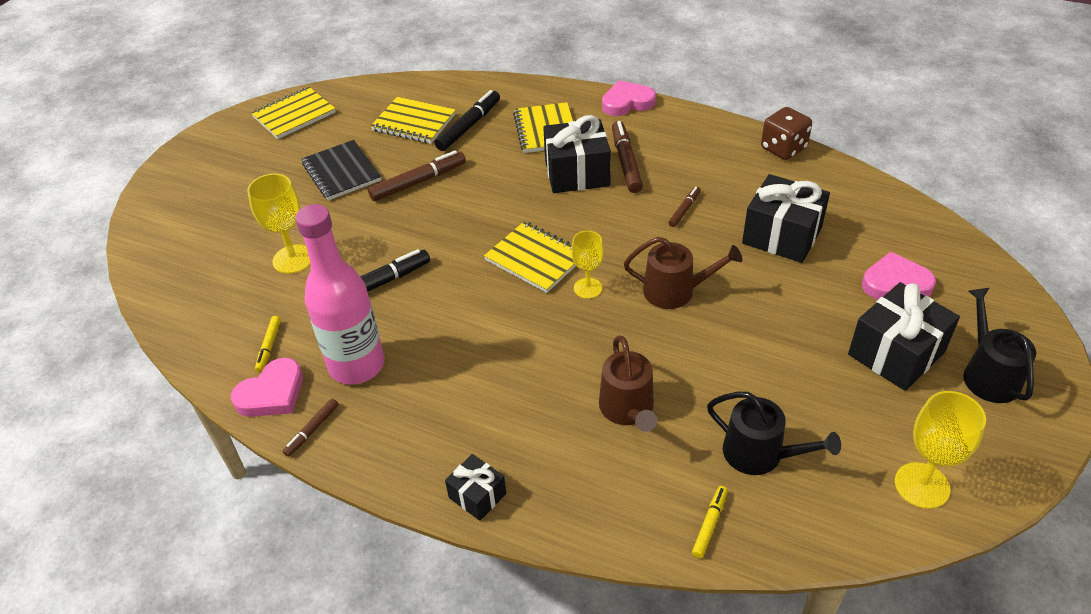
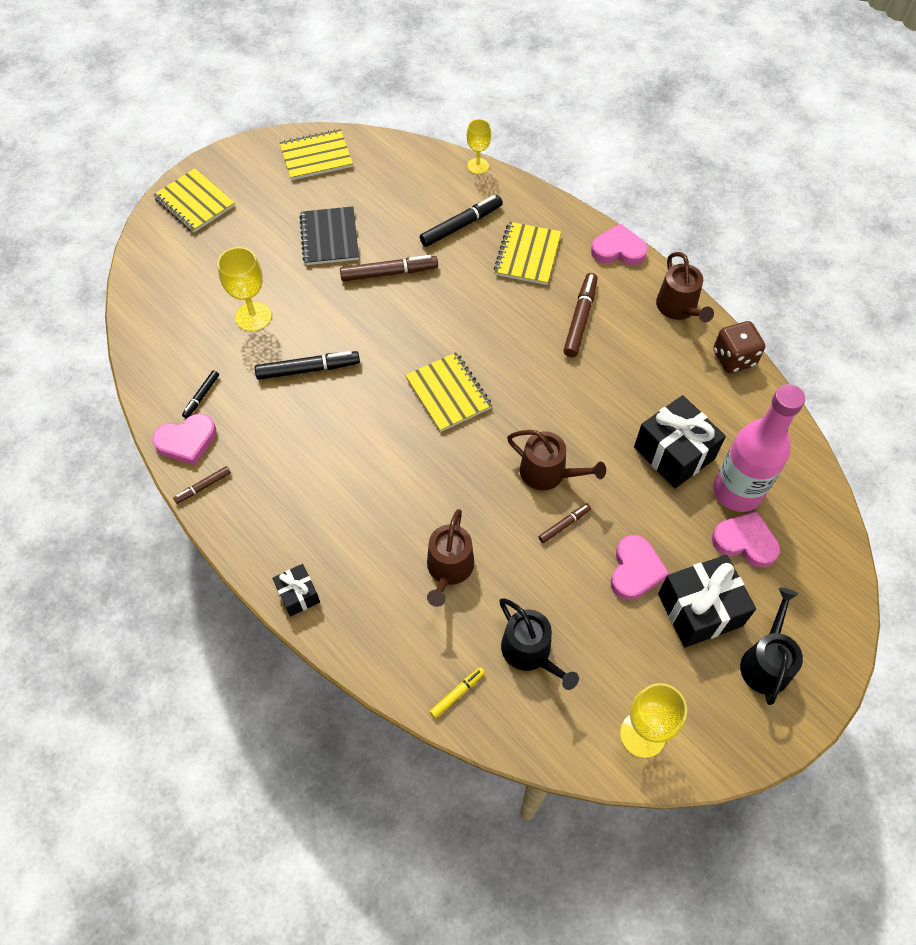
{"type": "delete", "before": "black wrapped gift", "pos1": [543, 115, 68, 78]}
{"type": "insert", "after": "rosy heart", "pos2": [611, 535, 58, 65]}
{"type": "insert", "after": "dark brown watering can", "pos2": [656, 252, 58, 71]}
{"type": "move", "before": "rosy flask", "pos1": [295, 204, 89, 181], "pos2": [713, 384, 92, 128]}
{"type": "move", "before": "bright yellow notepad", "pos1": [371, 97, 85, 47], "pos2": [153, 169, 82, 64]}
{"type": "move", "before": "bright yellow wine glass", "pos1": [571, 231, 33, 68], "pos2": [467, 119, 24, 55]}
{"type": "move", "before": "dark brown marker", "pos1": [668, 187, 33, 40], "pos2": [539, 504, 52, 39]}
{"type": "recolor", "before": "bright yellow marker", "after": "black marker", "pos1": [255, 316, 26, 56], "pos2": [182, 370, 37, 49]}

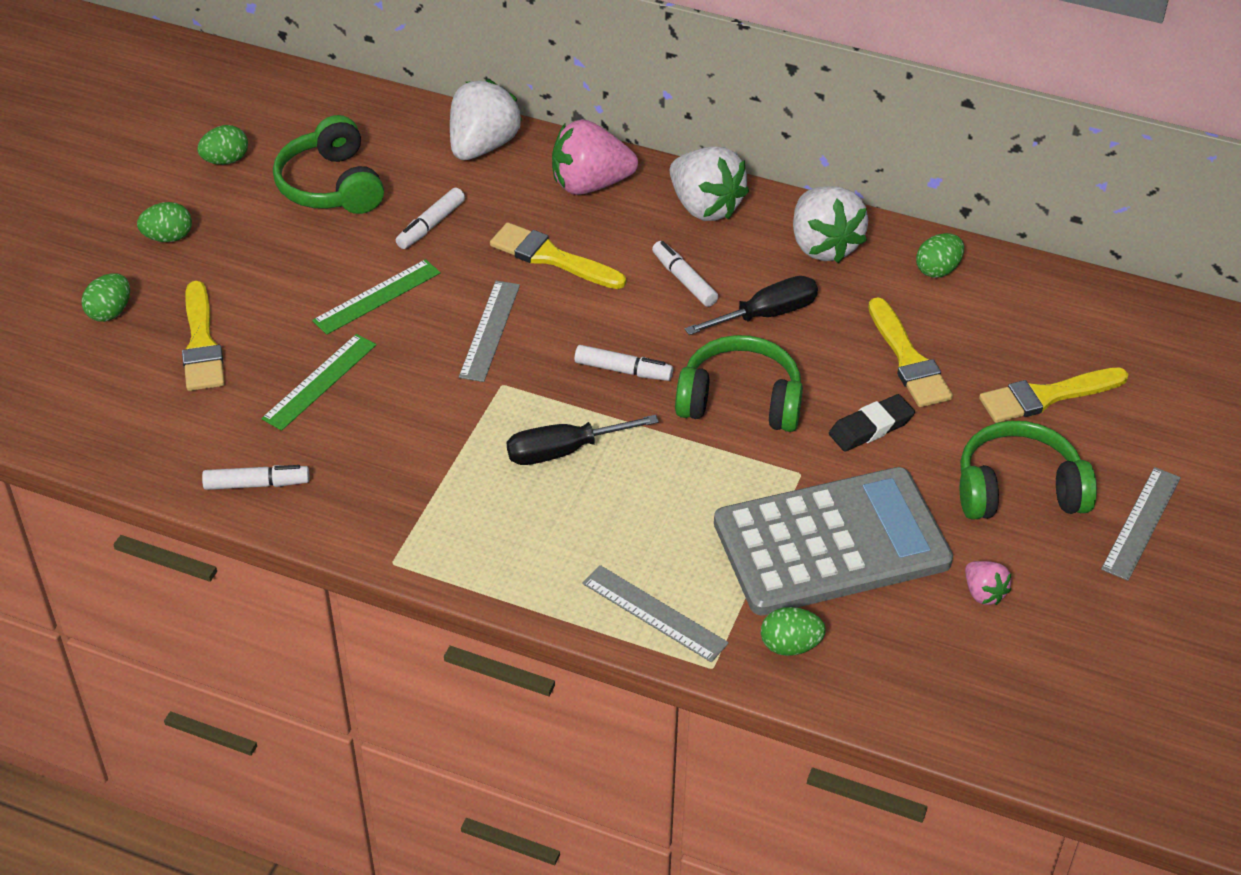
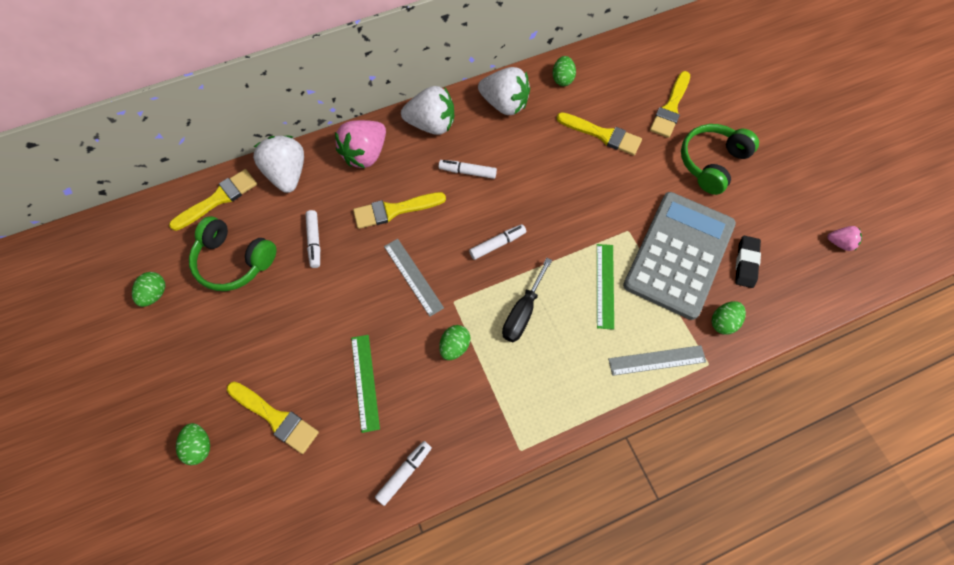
{"type": "delete", "before": "emerald headset", "pos1": [675, 335, 128, 97]}
{"type": "delete", "before": "black hand screwdriver", "pos1": [685, 276, 133, 59]}
{"type": "delete", "before": "ash-grey straightedge", "pos1": [1101, 467, 80, 114]}
{"type": "insert", "after": "bright yellow paint brush", "pos2": [169, 169, 88, 62]}
{"type": "move", "before": "emerald egg", "pos1": [137, 202, 55, 40], "pos2": [439, 325, 31, 35]}
{"type": "move", "before": "emerald straightedge", "pos1": [312, 259, 129, 76], "pos2": [597, 244, 17, 86]}
{"type": "move", "before": "black pencil eraser", "pos1": [829, 394, 86, 58], "pos2": [735, 236, 26, 52]}
{"type": "move", "before": "rosy toy strawberry", "pos1": [965, 561, 46, 44], "pos2": [827, 226, 35, 25]}

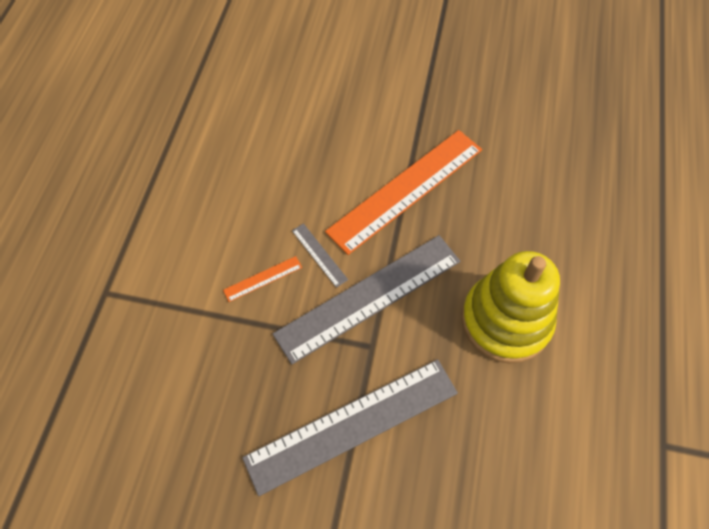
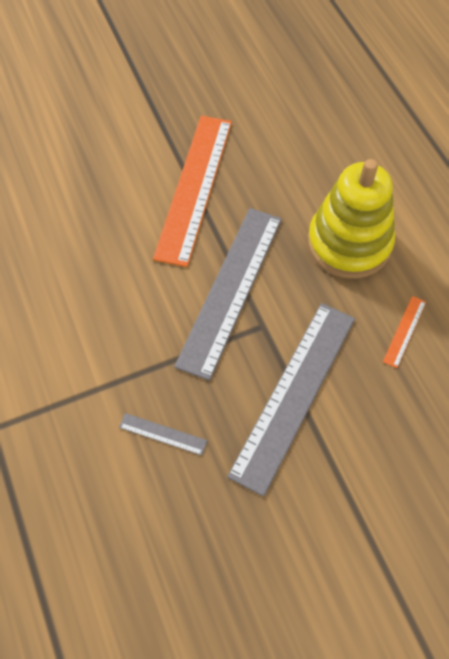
{"type": "move", "before": "bright orange straightedge", "pos1": [223, 256, 79, 46], "pos2": [383, 296, 43, 72]}
{"type": "move", "before": "ash-grey straightedge", "pos1": [292, 223, 56, 65], "pos2": [119, 413, 88, 42]}

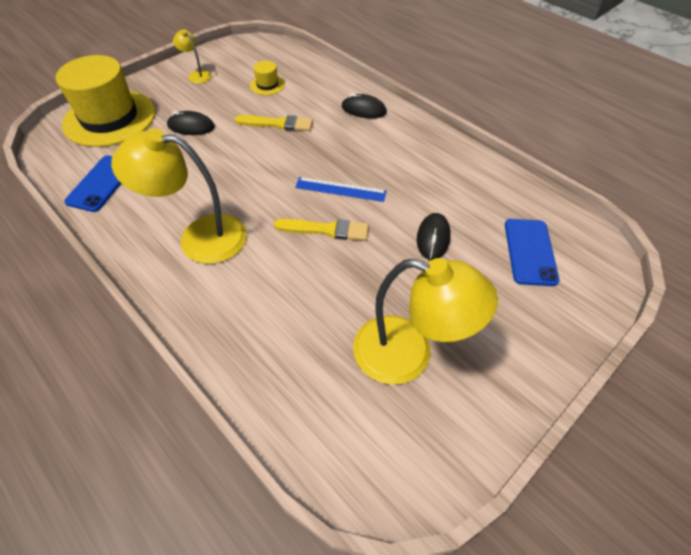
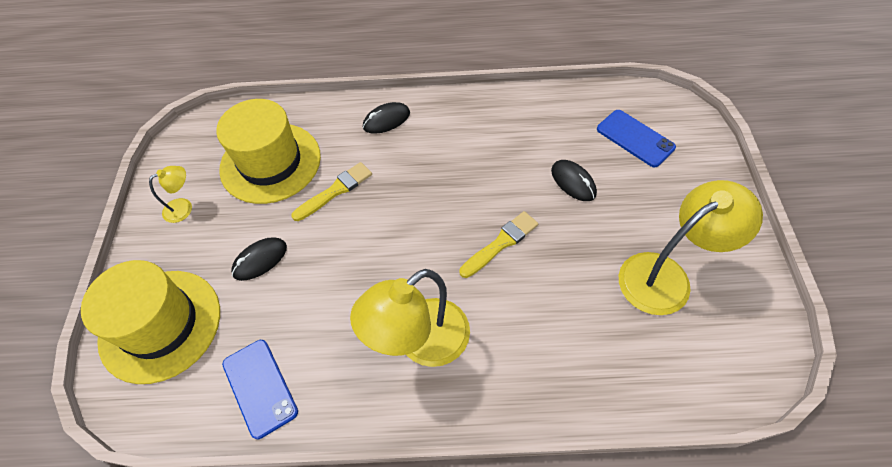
{"type": "delete", "before": "blue straightedge", "pos1": [295, 177, 92, 25]}
{"type": "rotate", "before": "bright yellow desk lamp", "pos1": [173, 29, 39, 55], "pos2": [149, 166, 43, 57], "turn": 150}
{"type": "resize", "before": "bright yellow top hat", "pos1": [250, 61, 35, 34], "pos2": [216, 99, 105, 105], "scale": 2.38}

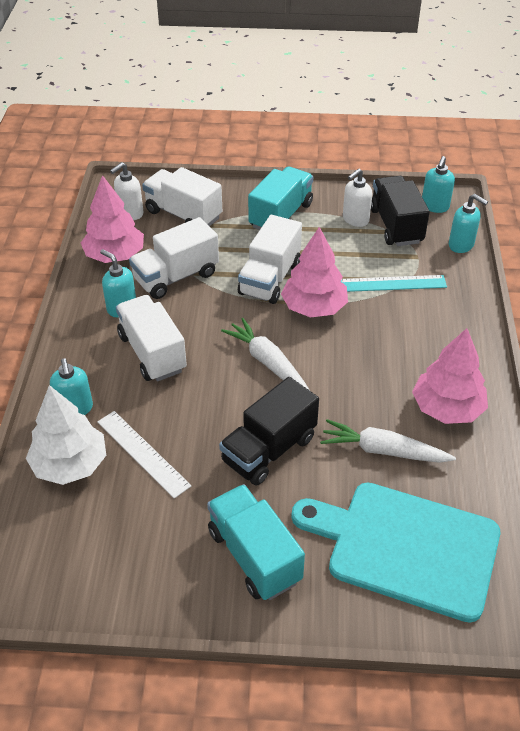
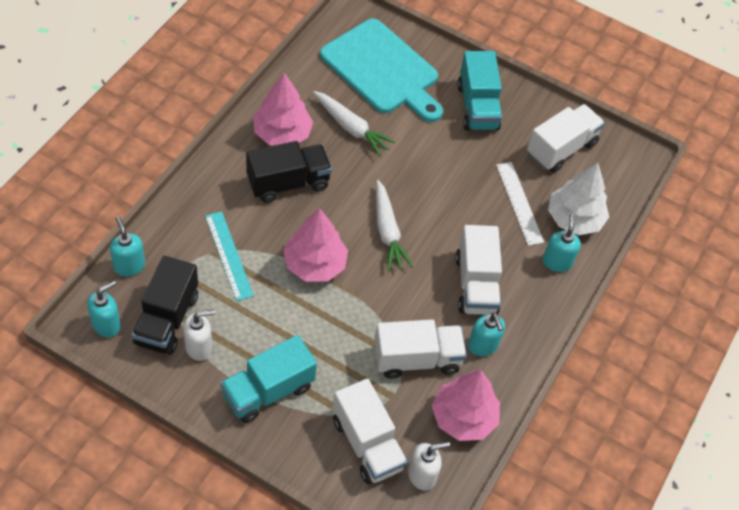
{"type": "move", "before": "black toy truck", "pos1": [219, 377, 100, 109], "pos2": [246, 141, 86, 62]}
{"type": "move", "before": "pure white toy truck", "pos1": [238, 215, 64, 89], "pos2": [527, 104, 78, 69]}
{"type": "rotate", "before": "aqua straightedge", "pos1": [341, 275, 106, 17], "pos2": [205, 211, 49, 90], "turn": 45}

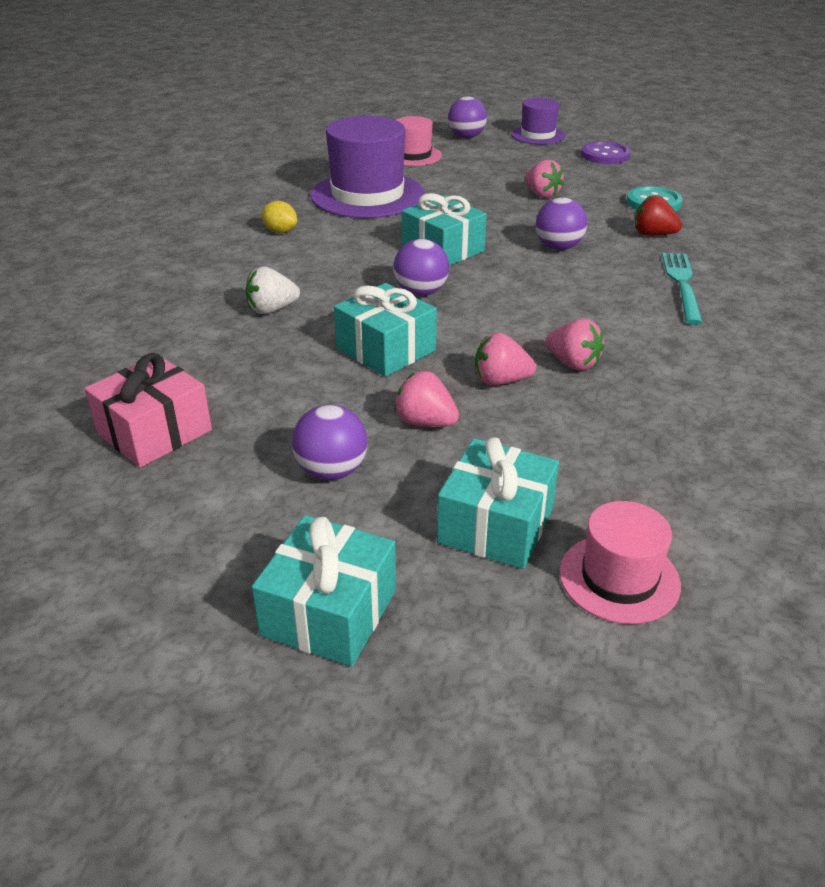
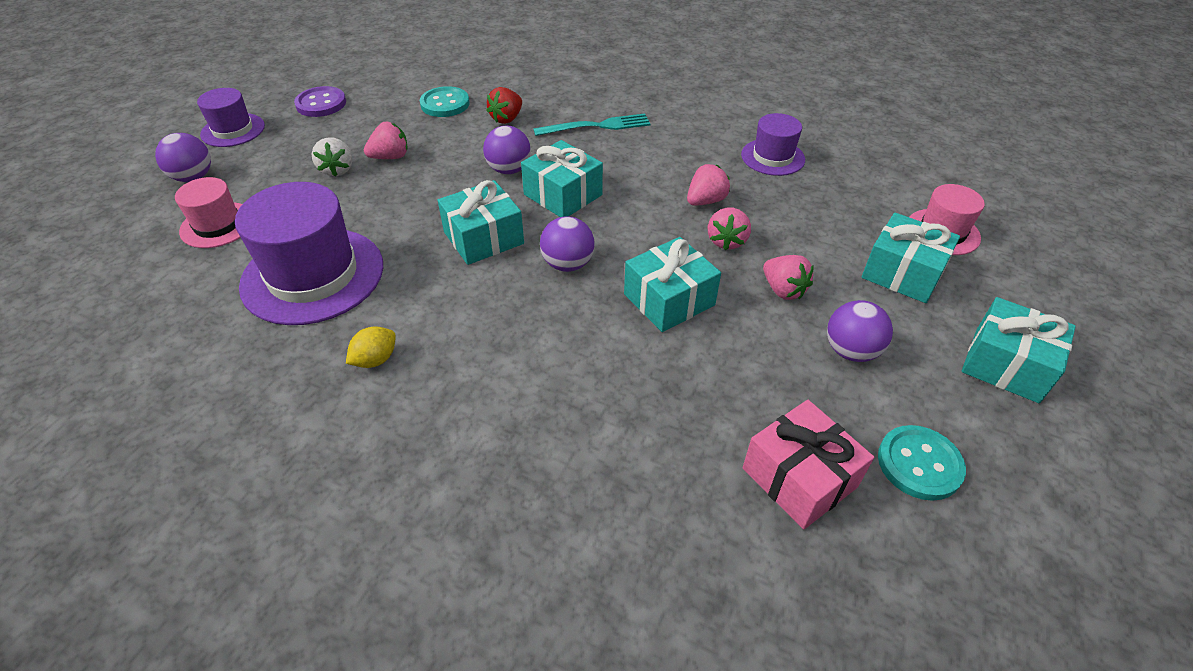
{"type": "insert", "after": "aqua wrapped gift", "pos2": [521, 140, 82, 77]}
{"type": "insert", "after": "violet top hat", "pos2": [741, 113, 64, 63]}
{"type": "insert", "after": "aqua button", "pos2": [878, 425, 88, 76]}
{"type": "move", "before": "pure white toy strawberry", "pos1": [245, 267, 55, 47], "pos2": [312, 137, 41, 40]}
{"type": "rotate", "before": "rosy toy strawberry", "pos1": [394, 371, 65, 56], "pos2": [763, 255, 51, 45], "turn": -75}
{"type": "rotate", "before": "aqua table fork", "pos1": [662, 253, 41, 72], "pos2": [533, 114, 117, 22], "turn": 150}

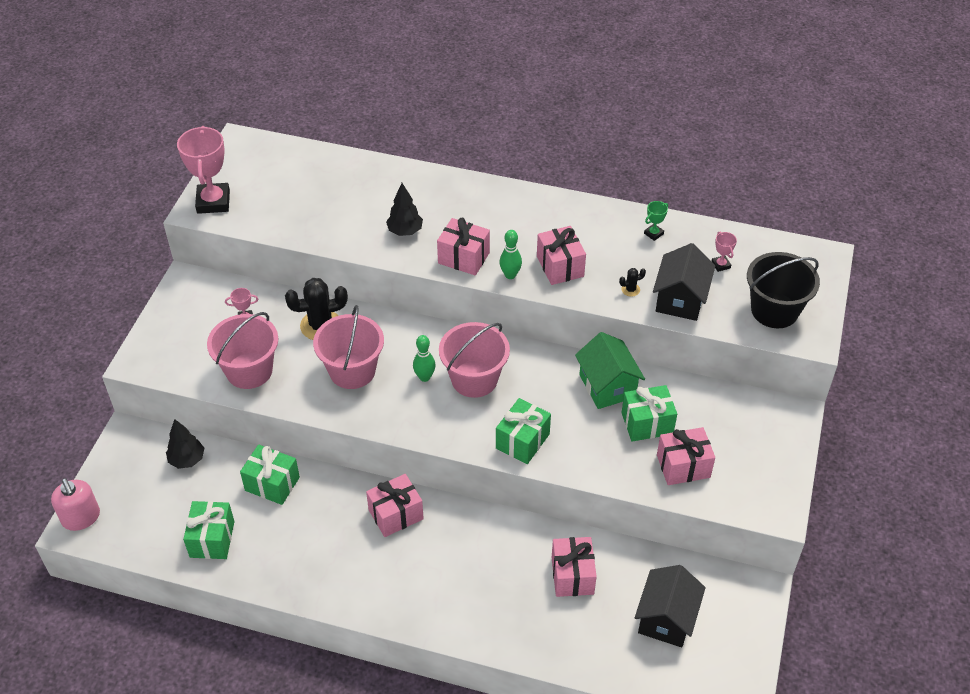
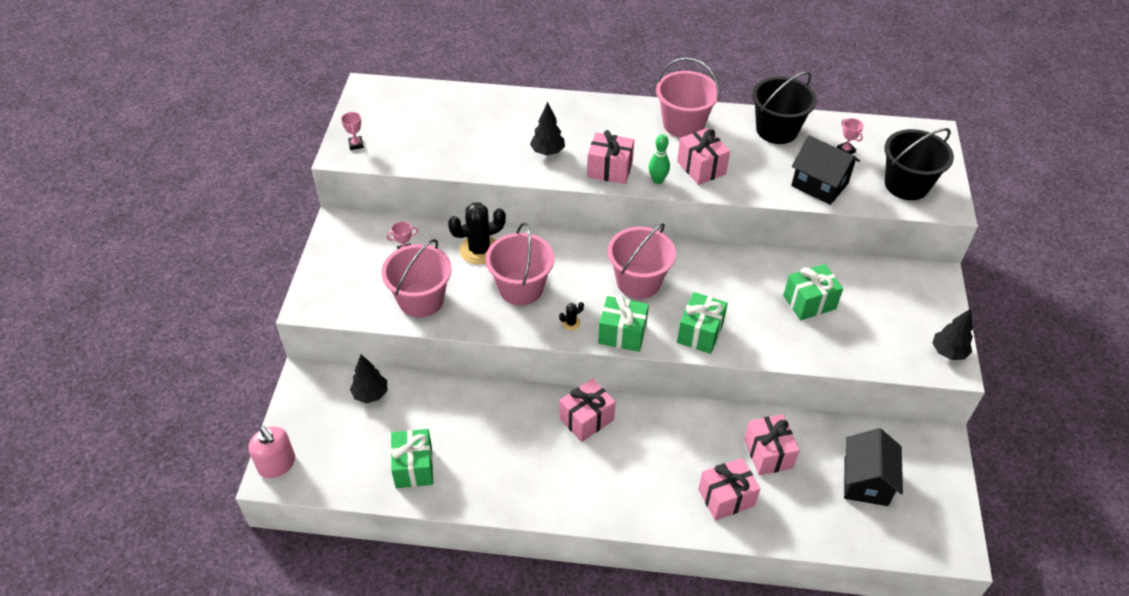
{"type": "delete", "before": "emerald skittle", "pos1": [413, 335, 23, 47]}
{"type": "delete", "before": "emerald toy house", "pos1": [575, 332, 70, 77]}
{"type": "insert", "after": "rosy pail", "pos2": [656, 57, 64, 81]}
{"type": "insert", "after": "black tree", "pos2": [932, 308, 41, 52]}
{"type": "move", "before": "emerald wrapped gift", "pos1": [240, 444, 60, 61], "pos2": [598, 295, 51, 57]}
{"type": "move", "before": "black saguaro cactus", "pos1": [619, 268, 27, 29], "pos2": [559, 302, 25, 29]}
{"type": "move", "before": "rosy wrapped gift", "pos1": [657, 427, 58, 58], "pos2": [698, 458, 62, 63]}
{"type": "replace", "before": "emerald award cup", "after": "black pail", "pos1": [644, 201, 24, 40], "pos2": [752, 71, 65, 73]}
{"type": "rotate", "before": "black toy house", "pos1": [653, 243, 62, 78], "pos2": [791, 135, 69, 70], "turn": -60}
{"type": "resize", "before": "rosy award cup", "pos1": [177, 126, 53, 88], "pos2": [341, 112, 23, 38], "scale": 0.45}

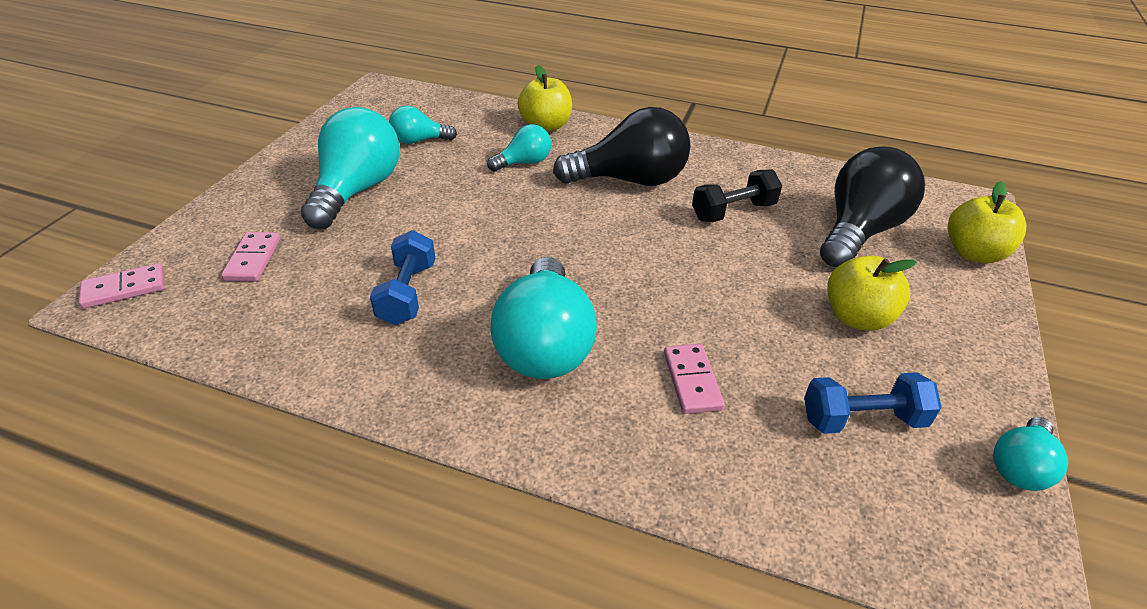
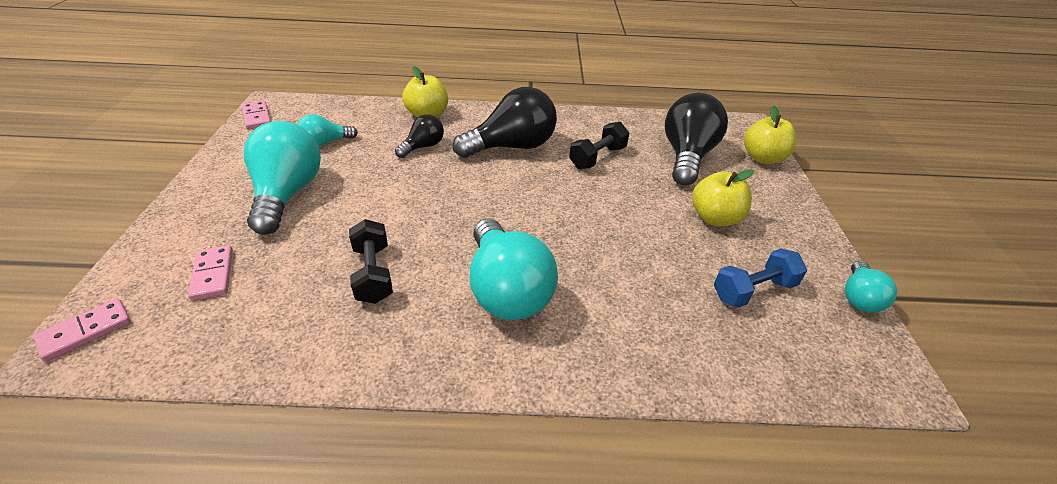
{"type": "move", "before": "rosy domino", "pos1": [664, 344, 61, 70], "pos2": [242, 101, 29, 28]}
{"type": "recolor", "before": "blue free weight", "after": "black free weight", "pos1": [370, 230, 65, 95], "pos2": [349, 219, 44, 85]}
{"type": "recolor", "before": "aqua bulb", "after": "black bulb", "pos1": [487, 124, 64, 48], "pos2": [395, 114, 49, 44]}

